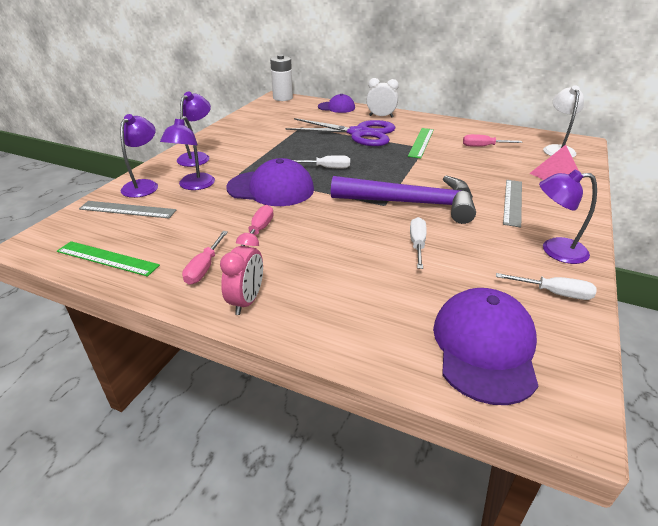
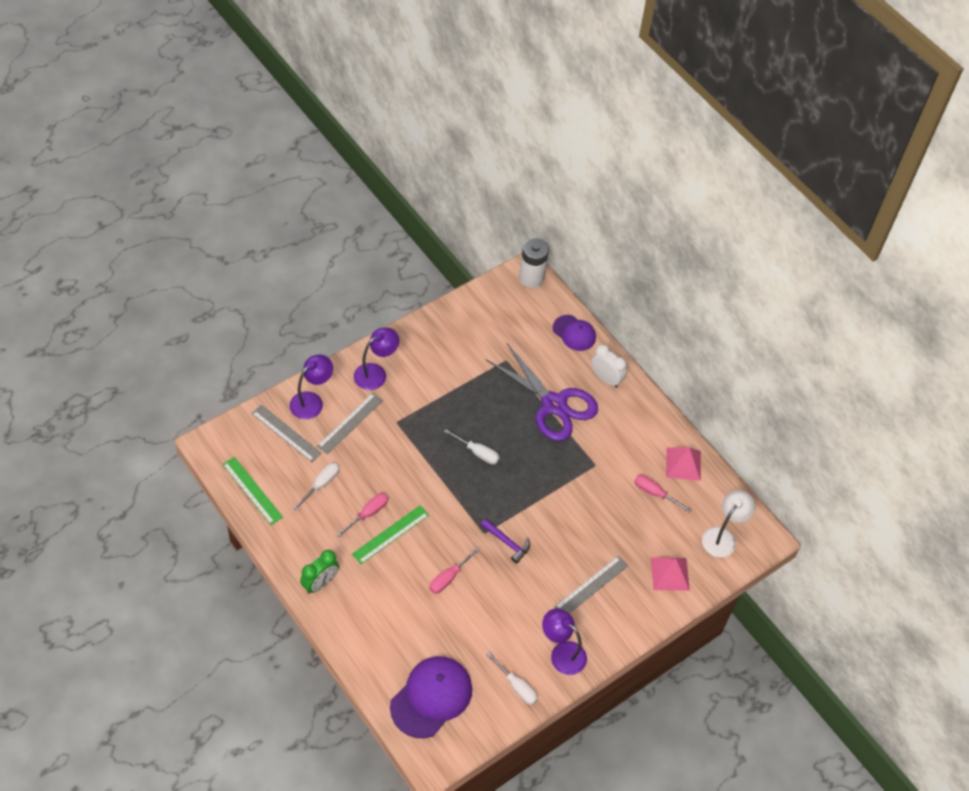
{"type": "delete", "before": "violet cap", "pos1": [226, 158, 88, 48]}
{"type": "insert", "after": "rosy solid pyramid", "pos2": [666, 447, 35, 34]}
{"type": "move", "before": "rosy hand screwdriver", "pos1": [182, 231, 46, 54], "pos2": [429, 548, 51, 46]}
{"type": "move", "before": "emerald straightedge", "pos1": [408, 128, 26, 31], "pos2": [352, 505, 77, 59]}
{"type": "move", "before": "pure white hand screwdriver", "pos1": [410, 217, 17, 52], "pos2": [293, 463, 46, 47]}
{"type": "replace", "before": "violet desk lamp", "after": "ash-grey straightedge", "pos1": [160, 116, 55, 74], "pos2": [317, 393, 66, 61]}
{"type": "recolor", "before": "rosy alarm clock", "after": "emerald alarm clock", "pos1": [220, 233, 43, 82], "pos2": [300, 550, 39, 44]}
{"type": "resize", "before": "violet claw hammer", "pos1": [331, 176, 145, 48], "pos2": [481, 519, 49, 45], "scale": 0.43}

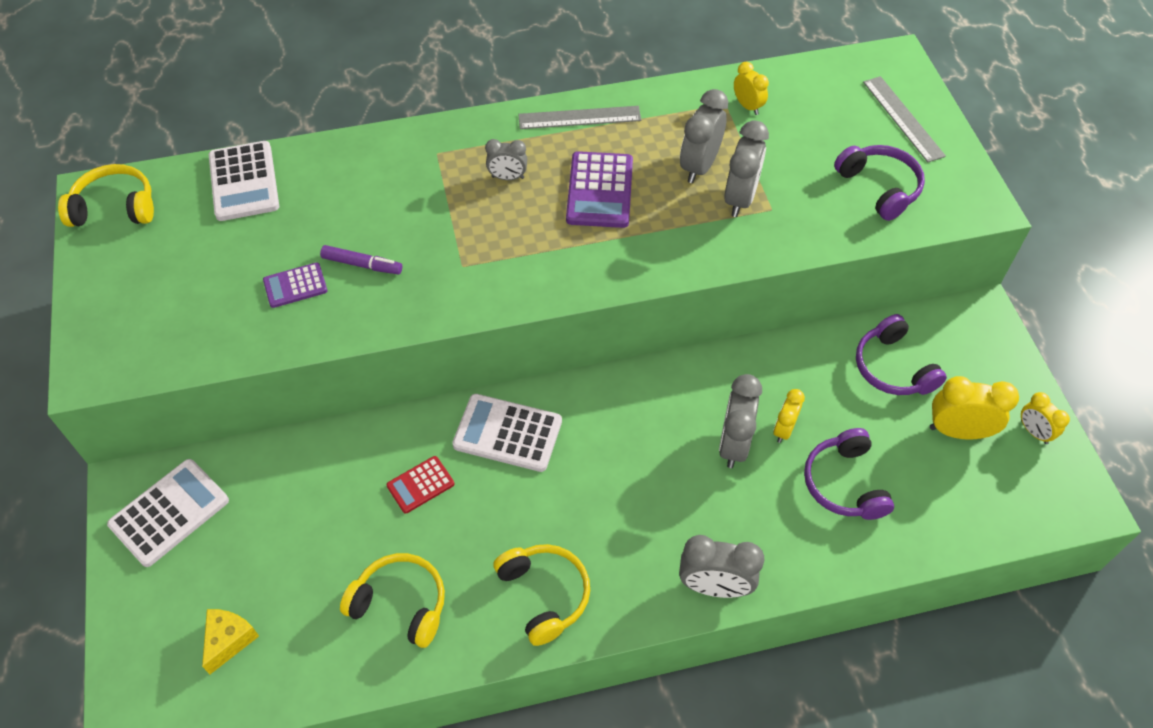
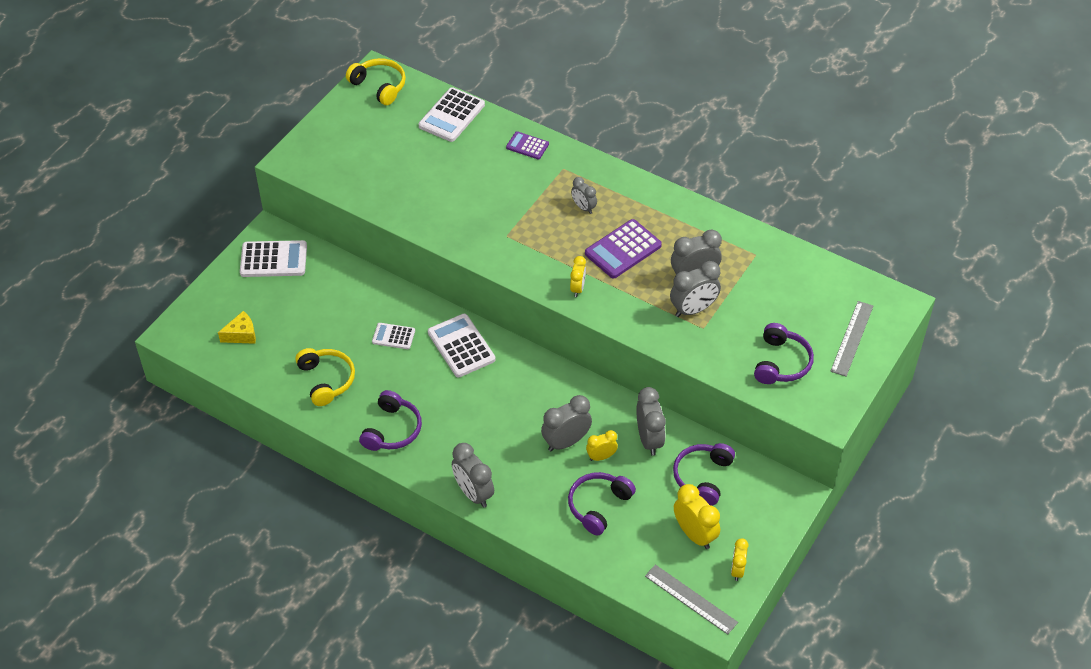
{"type": "delete", "before": "violet marker", "pos1": [320, 245, 82, 29]}
{"type": "insert", "after": "ash-grey alarm clock", "pos2": [636, 387, 30, 69]}
{"type": "move", "before": "violet pocket calculator", "pos1": [263, 262, 64, 46], "pos2": [506, 131, 43, 28]}
{"type": "move", "before": "ash-grey straightedge", "pos1": [518, 106, 123, 23], "pos2": [645, 564, 93, 70]}
{"type": "move", "before": "bright yellow alarm clock", "pos1": [734, 62, 35, 53], "pos2": [570, 256, 16, 41]}
{"type": "recolor", "before": "crimson pocket calculator", "after": "pure white pocket calculator", "pos1": [387, 456, 67, 57], "pos2": [372, 323, 43, 26]}
{"type": "recolor", "before": "bright yellow headset", "after": "violet headset", "pos1": [493, 544, 97, 102], "pos2": [359, 390, 63, 61]}

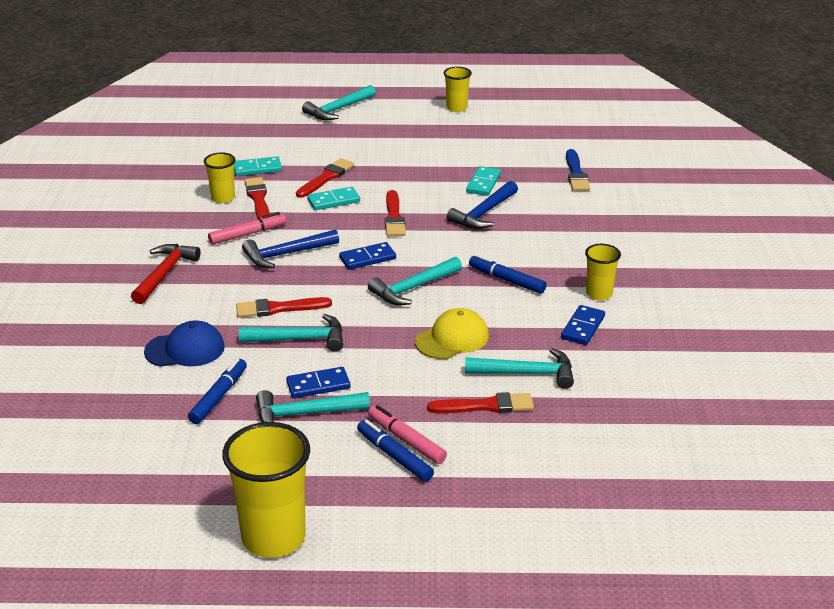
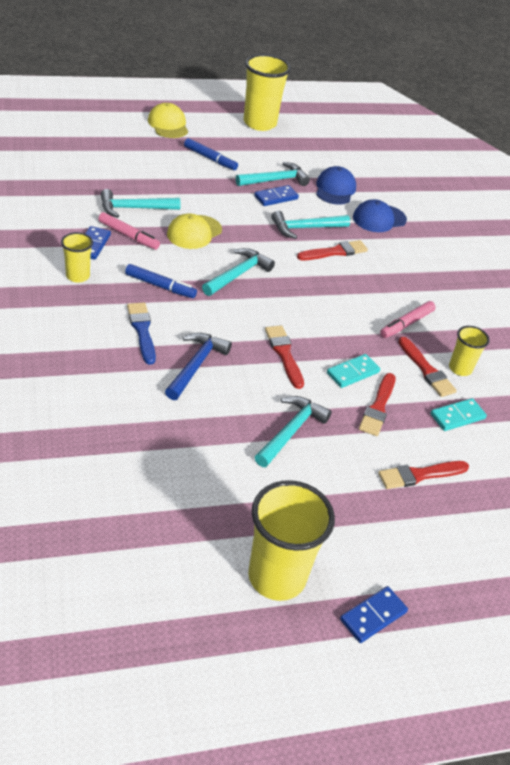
{"type": "delete", "before": "crimson claw hammer", "pos1": [131, 244, 70, 60]}
{"type": "delete", "before": "blue claw hammer", "pos1": [242, 229, 97, 39]}
{"type": "delete", "before": "aqua domino", "pos1": [466, 166, 35, 30]}
{"type": "insert", "after": "bright yellow cap", "pos2": [148, 103, 40, 35]}
{"type": "move", "before": "aqua claw hammer", "pos1": [302, 85, 74, 35], "pos2": [255, 396, 77, 71]}
{"type": "move", "before": "blue domino", "pos1": [339, 242, 57, 28], "pos2": [340, 586, 68, 57]}
{"type": "move", "before": "rosy marker", "pos1": [368, 405, 79, 59], "pos2": [98, 212, 62, 38]}
{"type": "move", "before": "crimson paint brush", "pos1": [427, 392, 107, 21], "pos2": [378, 461, 91, 28]}
{"type": "move", "before": "blue paint brush", "pos1": [566, 149, 24, 42], "pos2": [127, 302, 29, 63]}
{"type": "replace", "before": "blue marker", "after": "blue cap", "pos1": [188, 358, 59, 66], "pos2": [316, 166, 40, 38]}
{"type": "resize", "before": "bright yellow tumbler", "pos1": [444, 67, 28, 45], "pos2": [248, 480, 87, 121], "scale": 1.88}

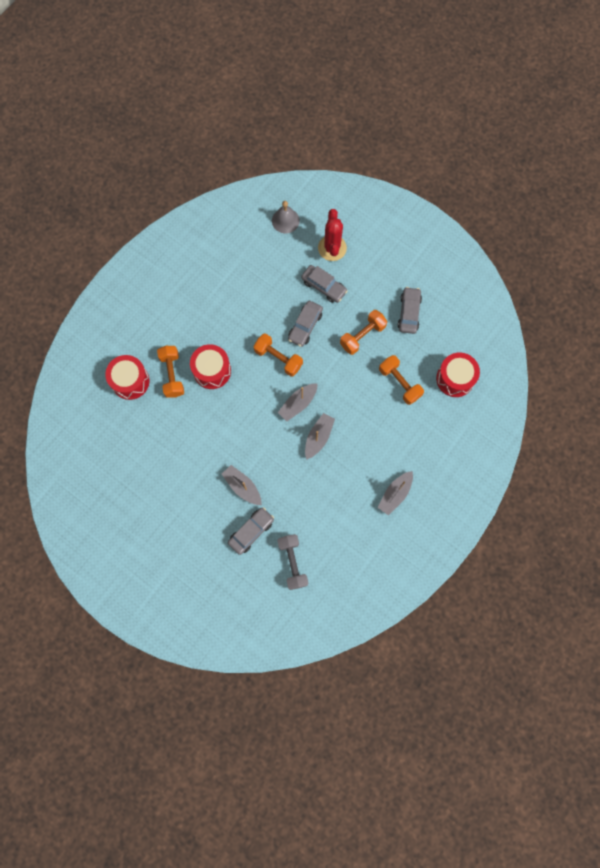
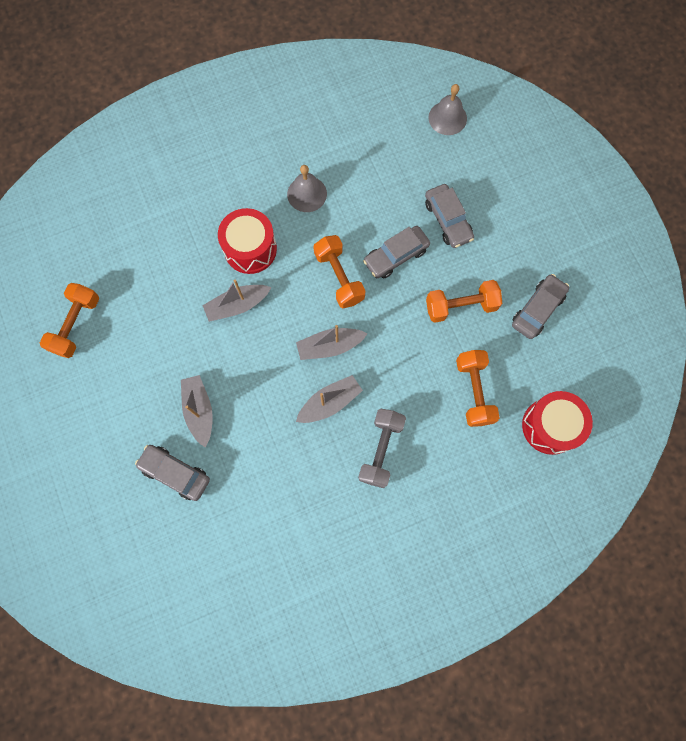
{"type": "delete", "before": "crimson snare drum", "pos1": [105, 355, 45, 45]}
{"type": "delete", "before": "crimson saguaro cactus", "pos1": [318, 209, 29, 52]}
{"type": "insert", "after": "ash-grey school bell", "pos2": [287, 165, 40, 47]}
{"type": "move", "before": "bright orange free weight", "pos1": [157, 346, 27, 52], "pos2": [40, 283, 59, 75]}
{"type": "move", "before": "ash-grey free weight", "pos1": [277, 534, 31, 56], "pos2": [358, 408, 48, 80]}
{"type": "move", "before": "ash-grey sailboat", "pos1": [377, 471, 36, 45], "pos2": [202, 280, 69, 42]}
{"type": "rotate", "before": "ash-grey automobile", "pos1": [228, 507, 46, 48], "pos2": [135, 445, 75, 56], "turn": -135}

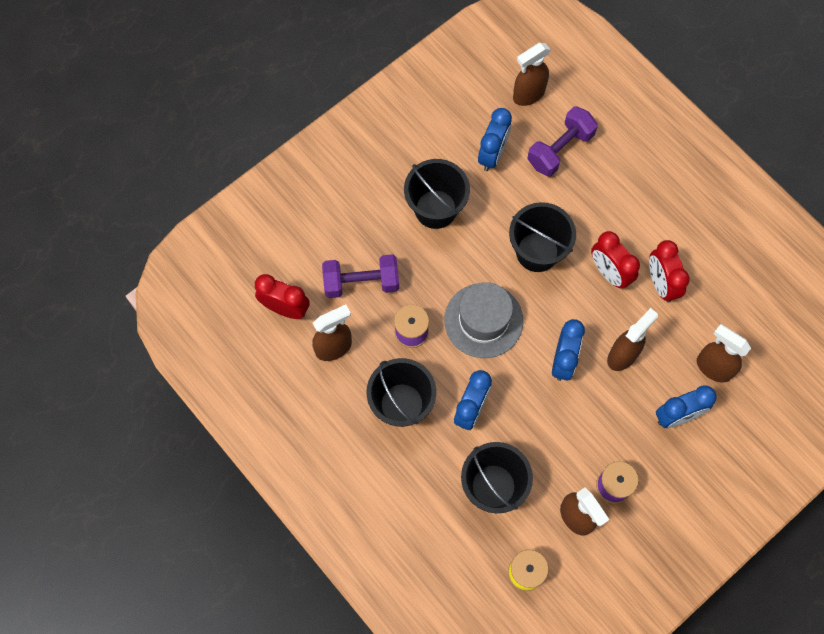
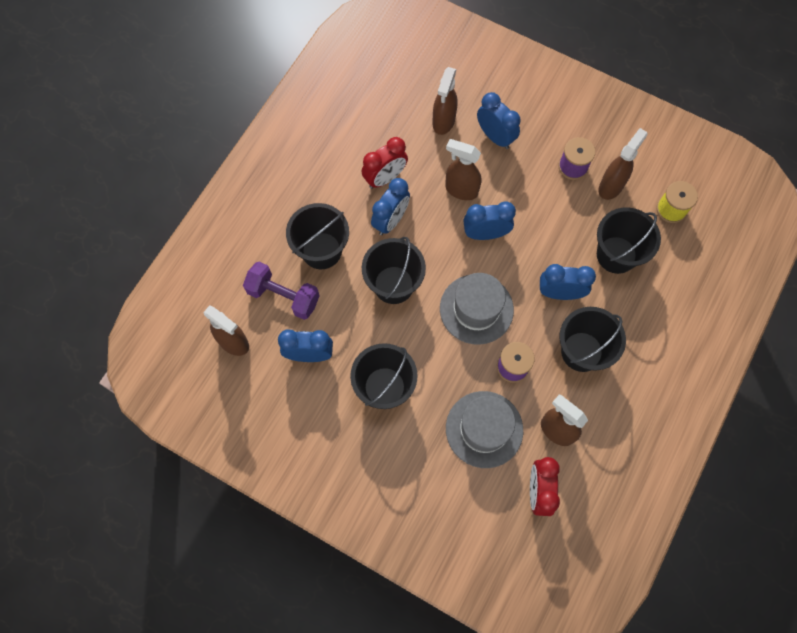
{"type": "insert", "after": "black pail", "pos2": [286, 203, 63, 66]}
{"type": "replace", "before": "violet free weight", "after": "ash-grey top hat", "pos1": [322, 254, 77, 44], "pos2": [446, 391, 77, 77]}
{"type": "recolor", "before": "crimson alarm clock", "after": "blue alarm clock", "pos1": [591, 231, 49, 58], "pos2": [371, 178, 39, 57]}

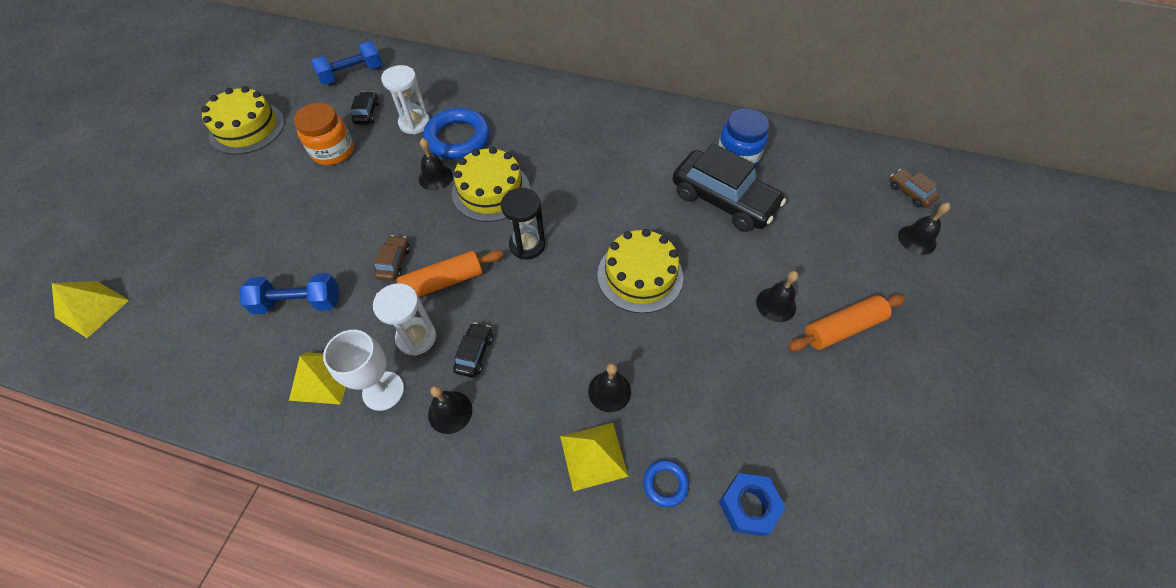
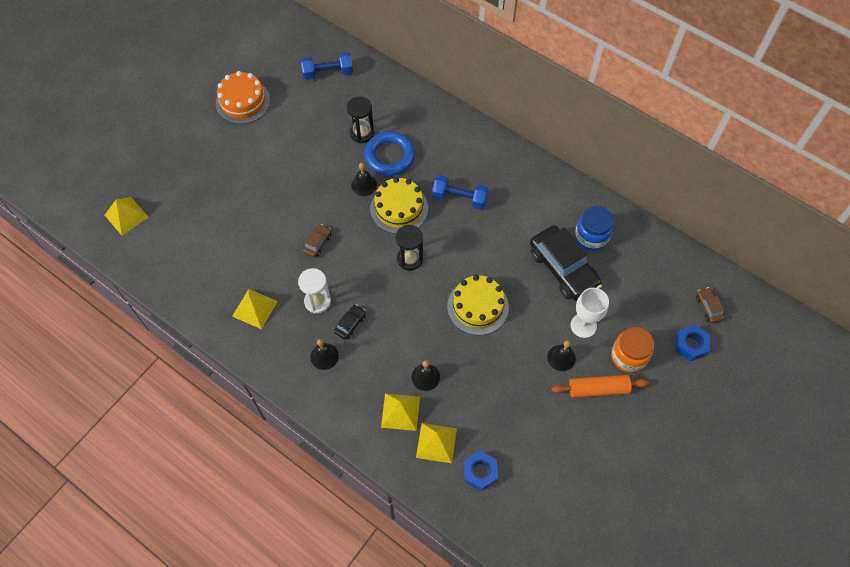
{"type": "delete", "before": "black automobile", "pos1": [351, 92, 28, 33]}
{"type": "delete", "before": "bright orange dough roller", "pos1": [374, 250, 130, 48]}
{"type": "move", "before": "blue free weight", "pos1": [240, 273, 99, 42], "pos2": [432, 175, 57, 35]}
{"type": "move", "before": "bright orange preserve jar", "pos1": [294, 103, 60, 62], "pos2": [611, 327, 43, 46]}
{"type": "move", "before": "pure white wine glass", "pos1": [323, 330, 81, 81], "pos2": [571, 288, 38, 50]}
{"type": "replace", "before": "blue torus", "after": "bright yellow solid pyramid", "pos1": [643, 460, 46, 47], "pos2": [416, 423, 41, 40]}
{"type": "replace", "before": "black school bell", "after": "blue hex nut", "pos1": [898, 203, 52, 52], "pos2": [675, 325, 35, 36]}
{"type": "recolor", "before": "bright yellow gateau", "after": "bright orange gateau", "pos1": [201, 86, 84, 69], "pos2": [216, 71, 54, 53]}
{"type": "recolor", "before": "pure white sandglass", "after": "black sandglass", "pos1": [381, 65, 49, 70], "pos2": [347, 96, 27, 47]}

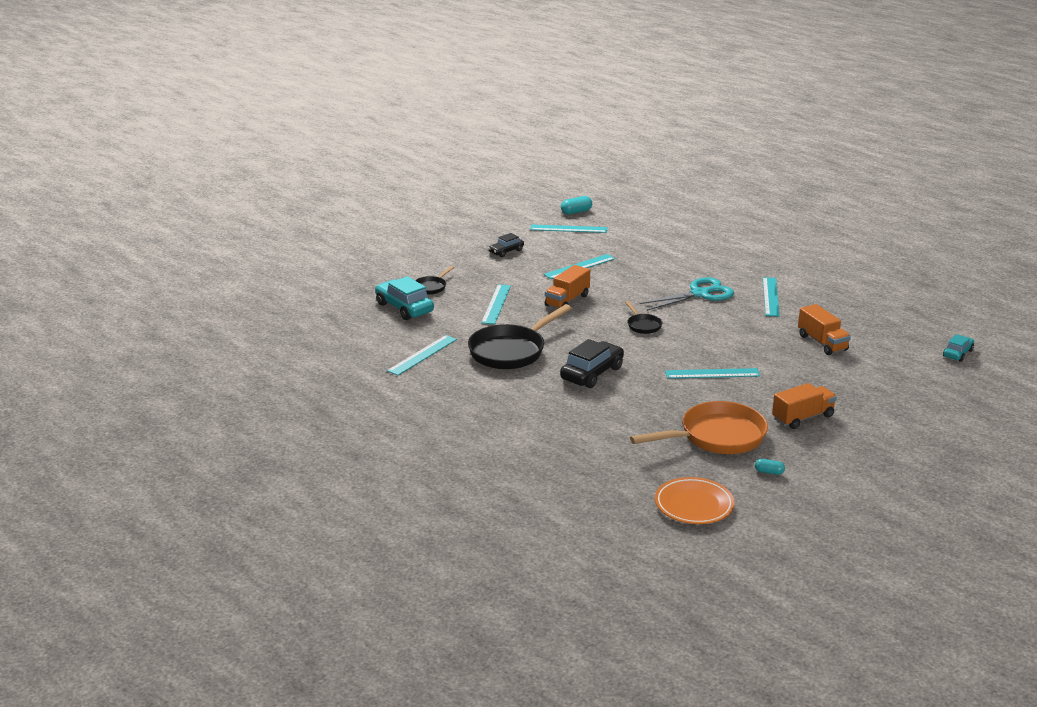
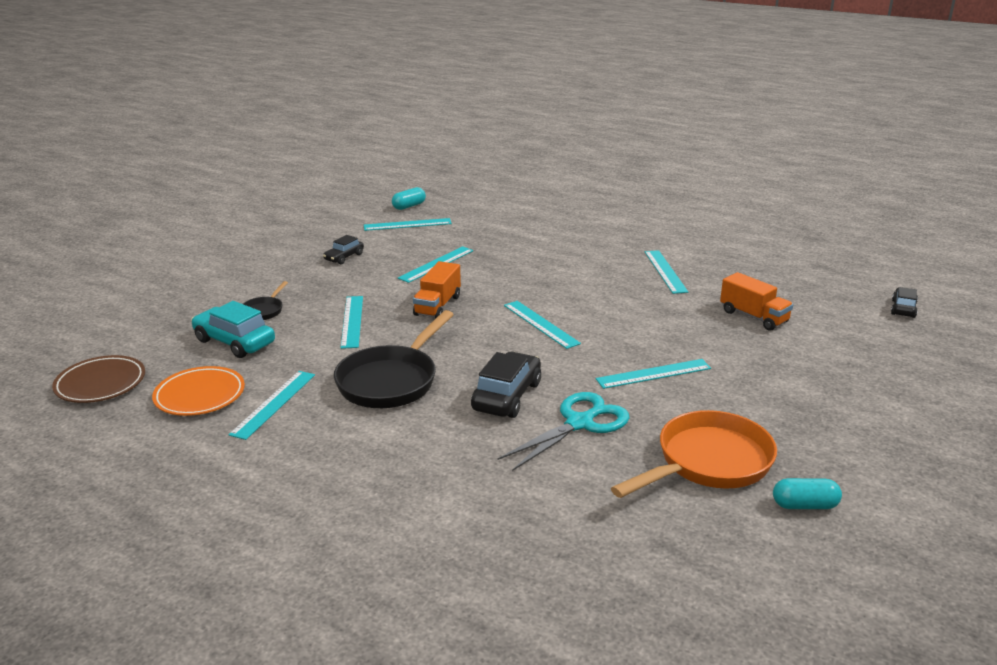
{"type": "delete", "before": "bright orange toy truck", "pos1": [772, 383, 65, 46]}
{"type": "insert", "after": "dark brown flat dish", "pos2": [52, 355, 93, 48]}
{"type": "move", "before": "aqua pair of scissors", "pos1": [640, 277, 94, 34], "pos2": [498, 392, 131, 79]}
{"type": "move", "before": "bright orange flat dish", "pos1": [655, 477, 80, 47], "pos2": [152, 366, 93, 50]}
{"type": "replace", "before": "black pan", "after": "aqua straightedge", "pos1": [625, 301, 37, 33], "pos2": [504, 301, 77, 48]}
{"type": "recolor", "before": "aqua automobile", "after": "black automobile", "pos1": [943, 334, 31, 28], "pos2": [891, 287, 27, 31]}
{"type": "resize", "before": "aqua capsule", "pos1": [755, 459, 30, 16], "pos2": [773, 478, 69, 31], "scale": 1.6}

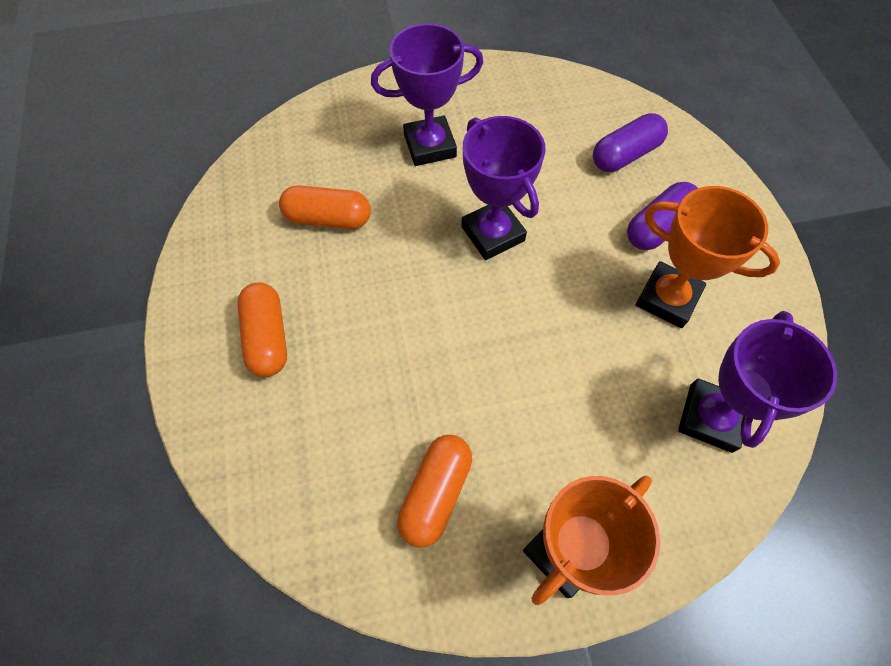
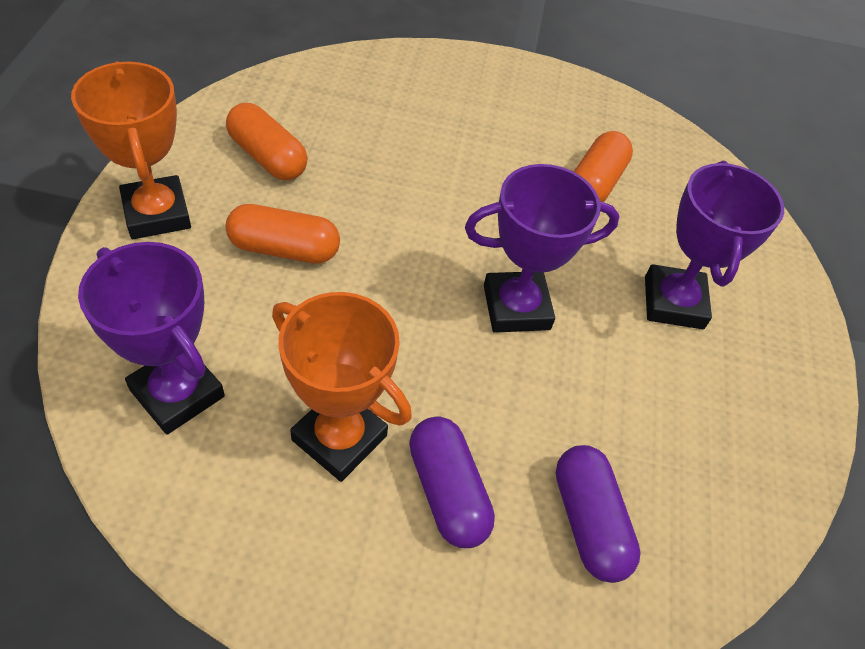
{"type": "move", "before": "bright orange capsule", "pos1": [237, 282, 50, 95], "pos2": [226, 204, 114, 60]}
{"type": "rotate", "before": "bright orange award cup", "pos1": [636, 186, 144, 142], "pos2": [272, 292, 140, 190], "turn": 75}

